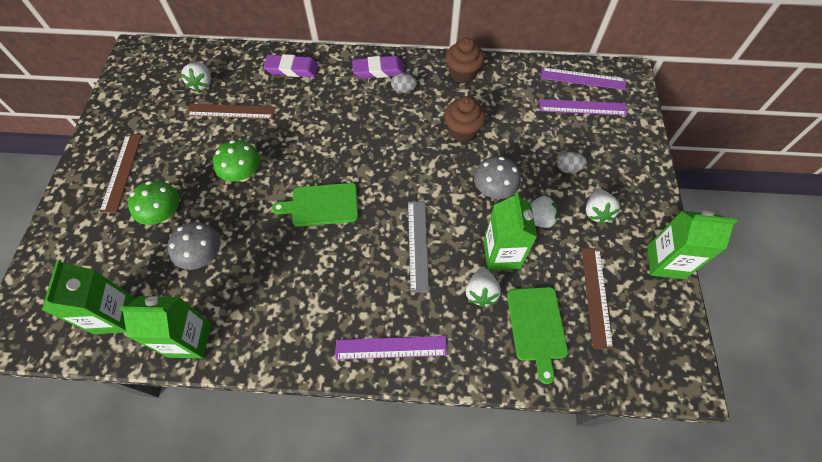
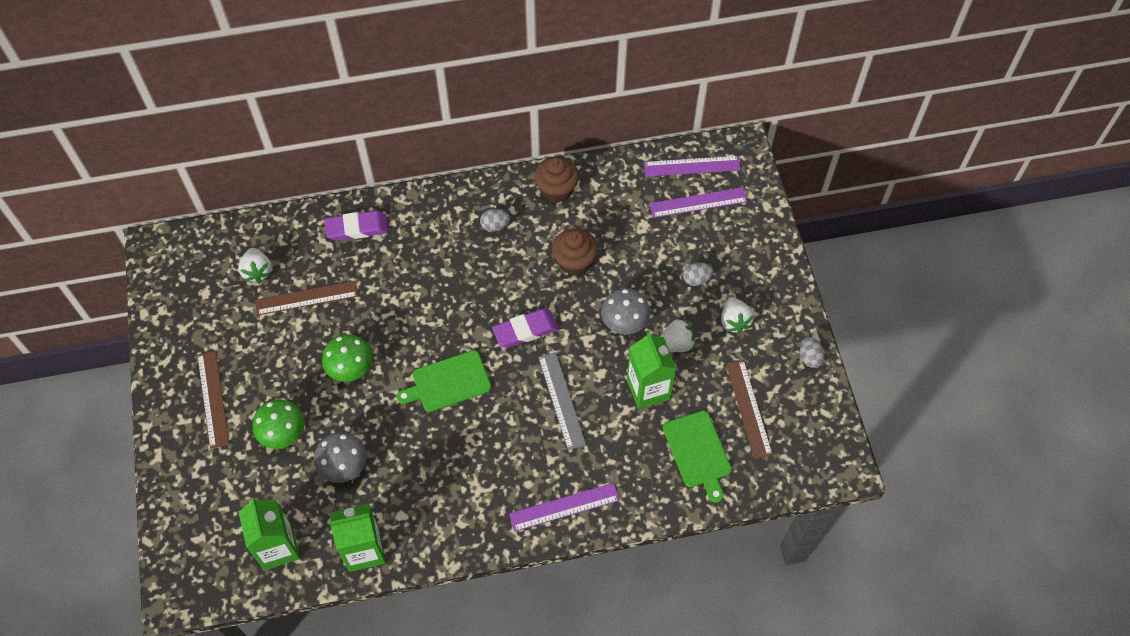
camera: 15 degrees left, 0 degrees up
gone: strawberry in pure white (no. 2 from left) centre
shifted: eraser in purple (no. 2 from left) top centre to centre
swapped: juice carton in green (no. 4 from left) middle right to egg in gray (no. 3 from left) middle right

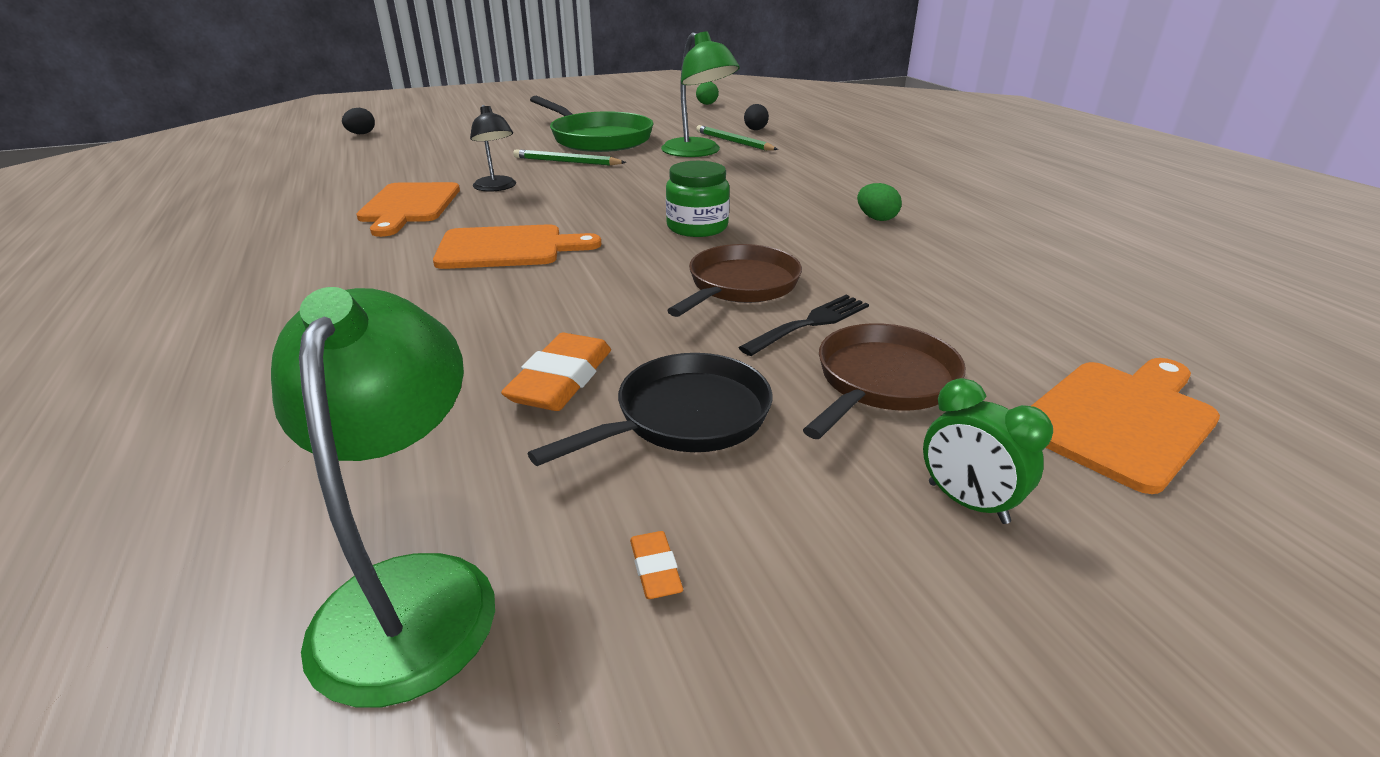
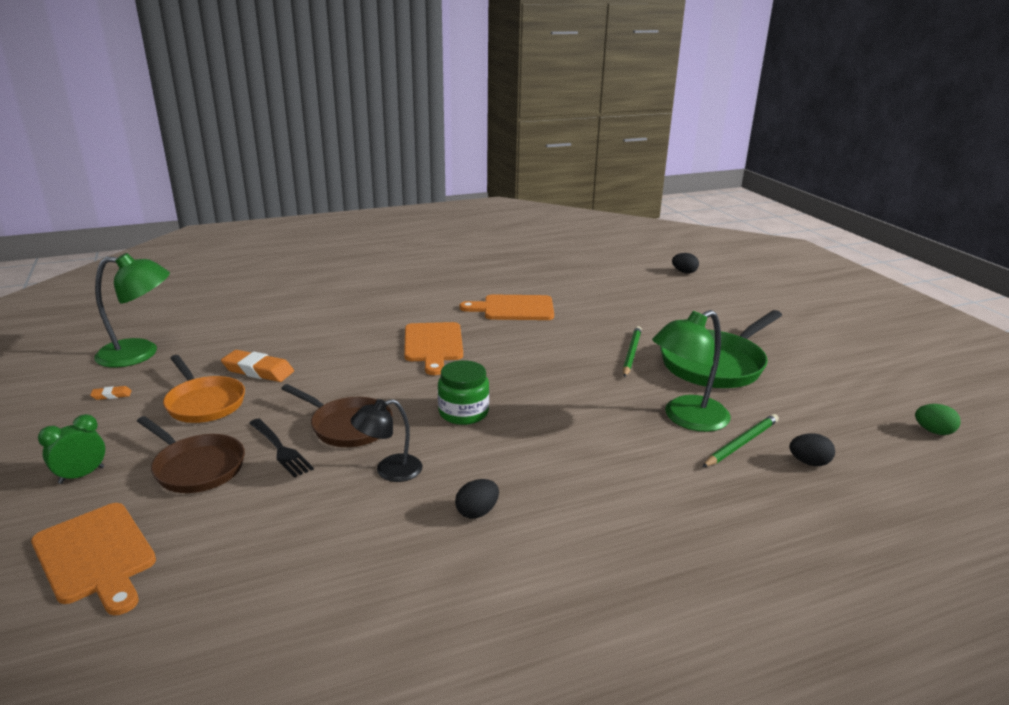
camera: 90 degrees right, 5 degrees down
shifted: desk lamp in jet-black top centre to centre
repainted: frying pan in jet-black centre to frying pan in orange-coloured middle left; egg in green (no. 2 from left) top centre to egg in jet-black (no. 1 from left) bottom centre

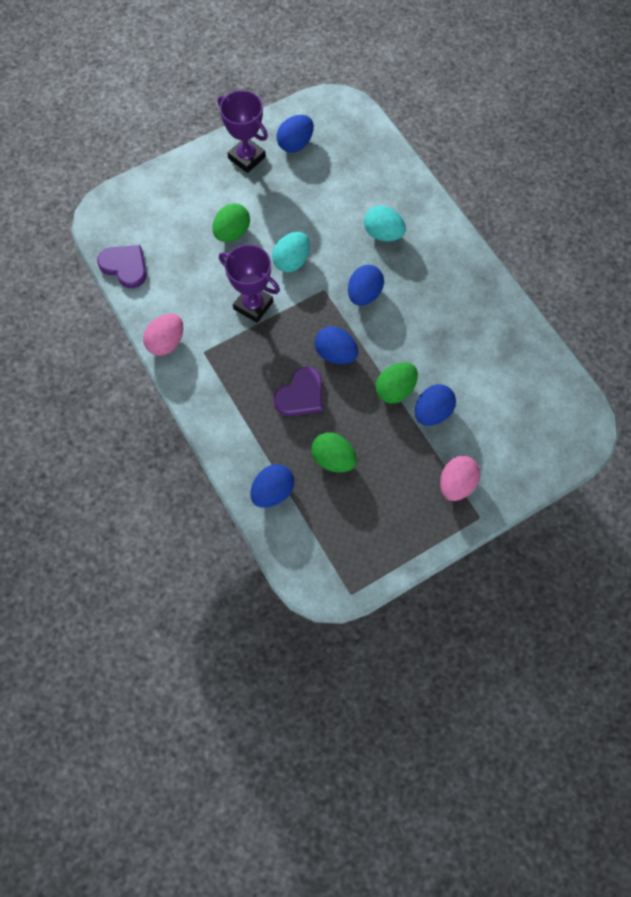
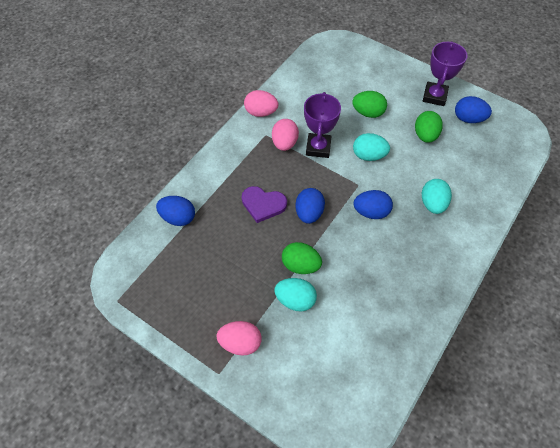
camera: 65 degrees right, 10 degrees down
gone: heart in purple (no. 1 from left) top left
new: egg in pink (no. 3 from left) top centre
shifted: egg in green (no. 2 from left in the first image) centre to egg in green (no. 3 from left) top right
repainted: egg in blue (no. 5 from left) middle right to egg in teal (no. 1 from left) centre

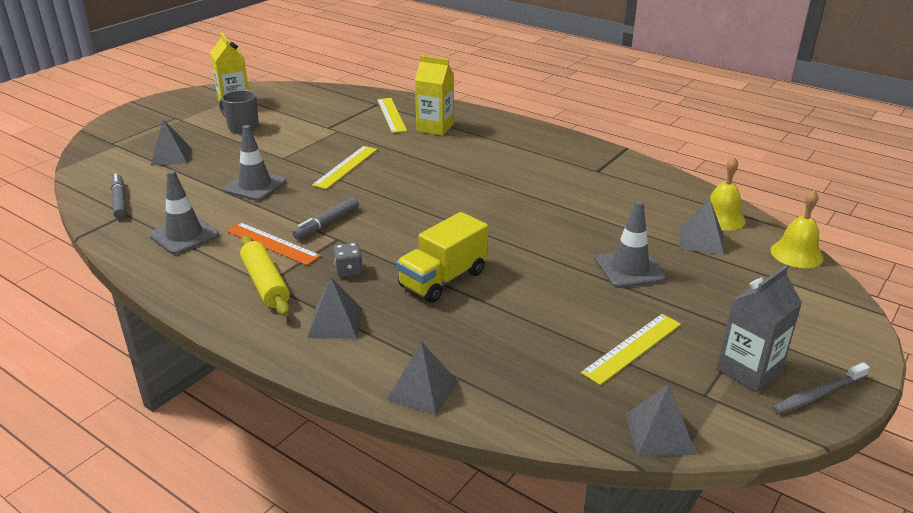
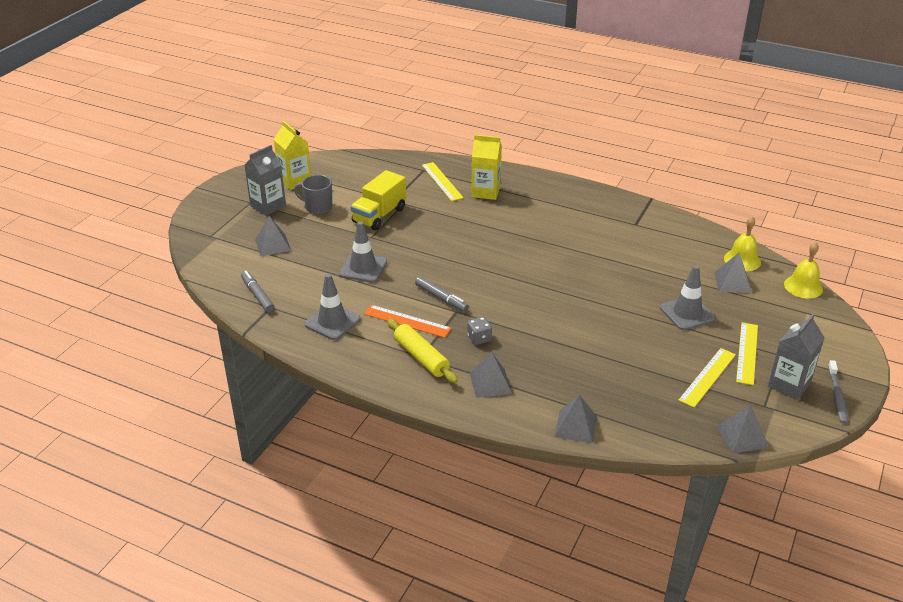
camera: 10 degrees left, 5 degrees up
new: juice carton in gray (no. 1 from left) top left
shifted: truck in yellow centre to top centre; straightedge in yellow (no. 1 from left in the first image) top centre to straightedge in yellow (no. 3 from left) middle right
rotated: marker in gray (no. 2 from left) centre = centre 75 degrees counterclockwise; dental brush in gray bottom right = middle right 45 degrees counterclockwise

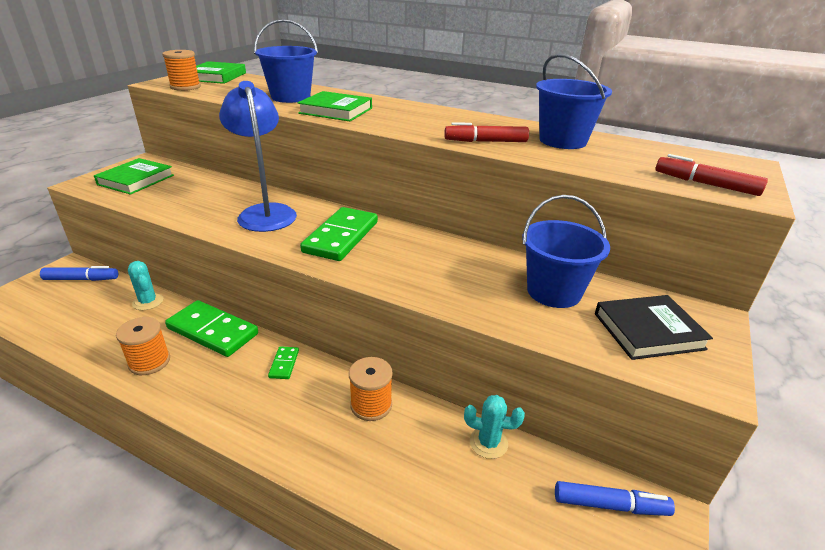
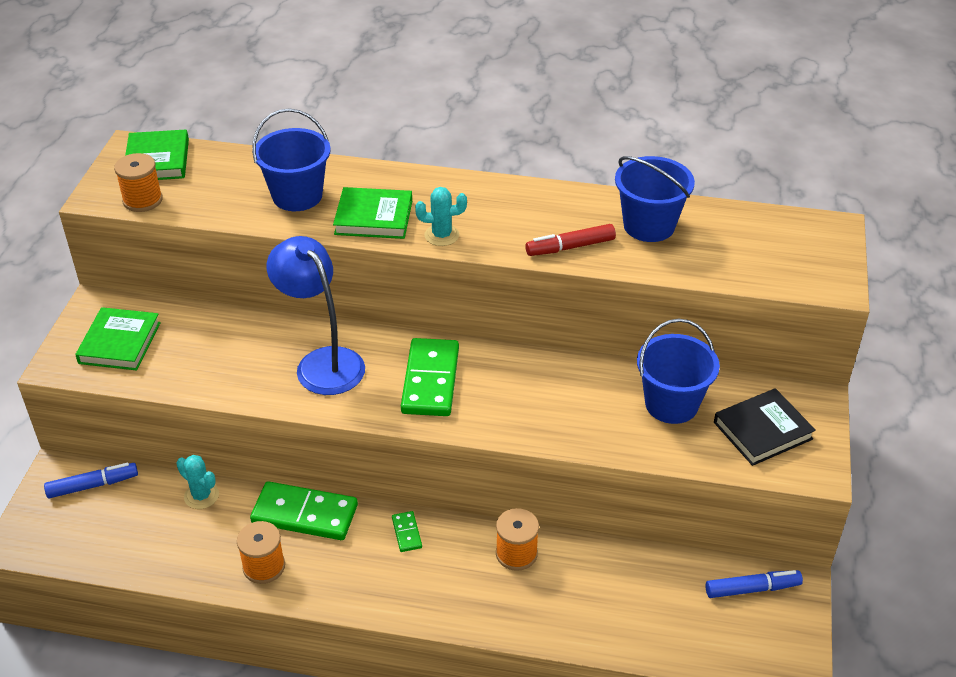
camera: 15 degrees left, 10 degrees up
gone: marker in scarlet (no. 2 from left) top right
shifted: saguaro cactus in teal (no. 2 from left) bottom centre to top centre

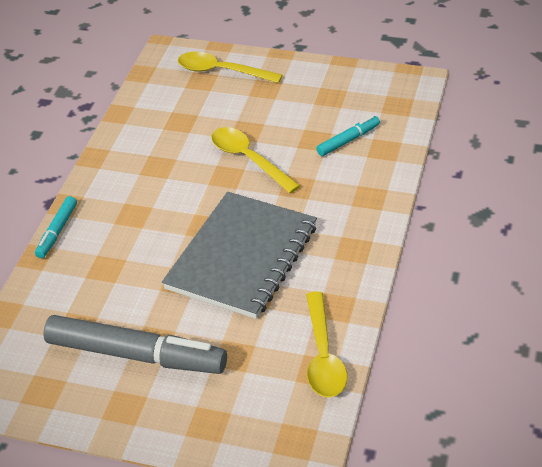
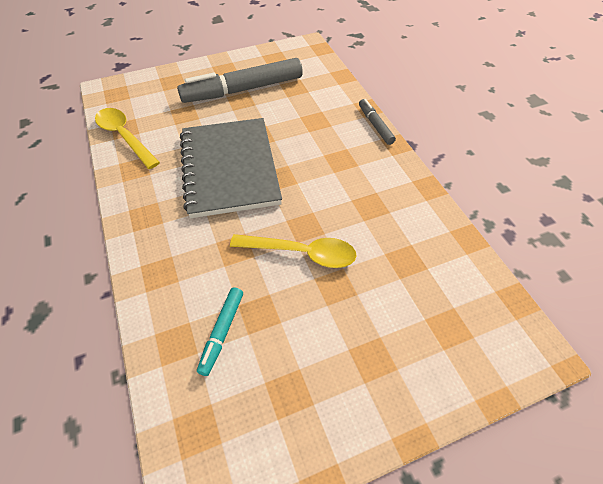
camera: 140 degrees right, 10 degrees up
gone: spoon in yellow (no. 1 from left) top centre
repainted: marker in teal (no. 1 from left) middle left to marker in gray (no. 2 from left) top centre

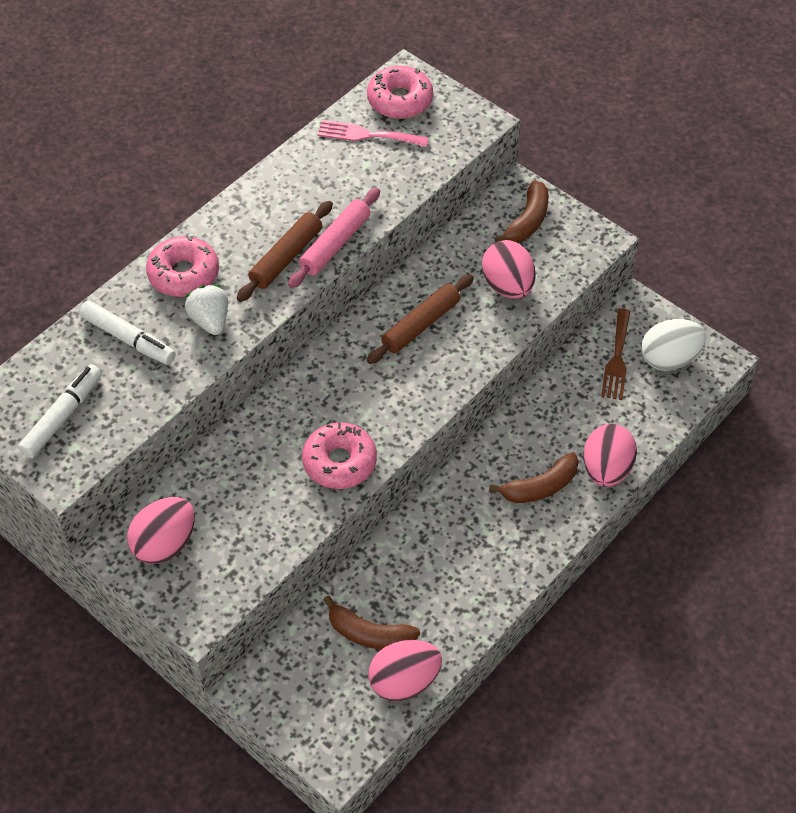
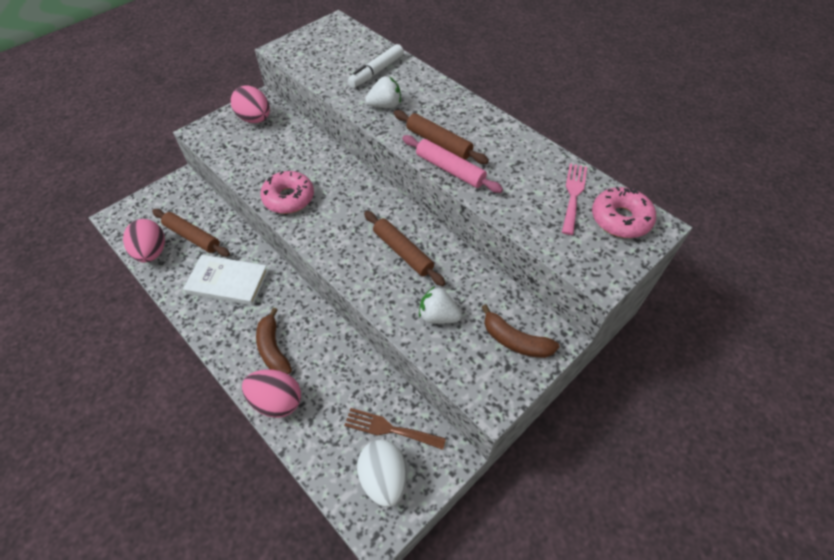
camera: 95 degrees right, 0 degrees up
gone: marker in pure white (no. 1 from left) middle left; donut in pink (no. 1 from left) top left
new: hardback in pure white middle left
swapped: toy banana in russet (no. 1 from left) bottom centre to dough roller in russet (no. 1 from left) middle left; egg in pink (no. 3 from left) top centre to strawberry in pure white (no. 2 from left) centre

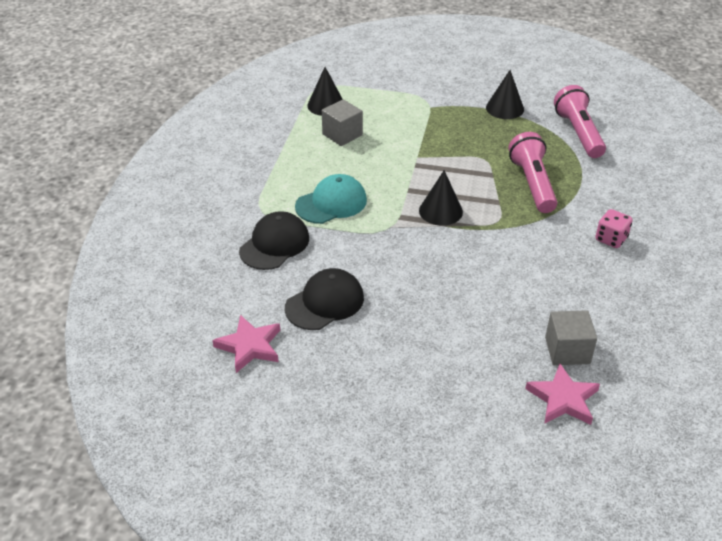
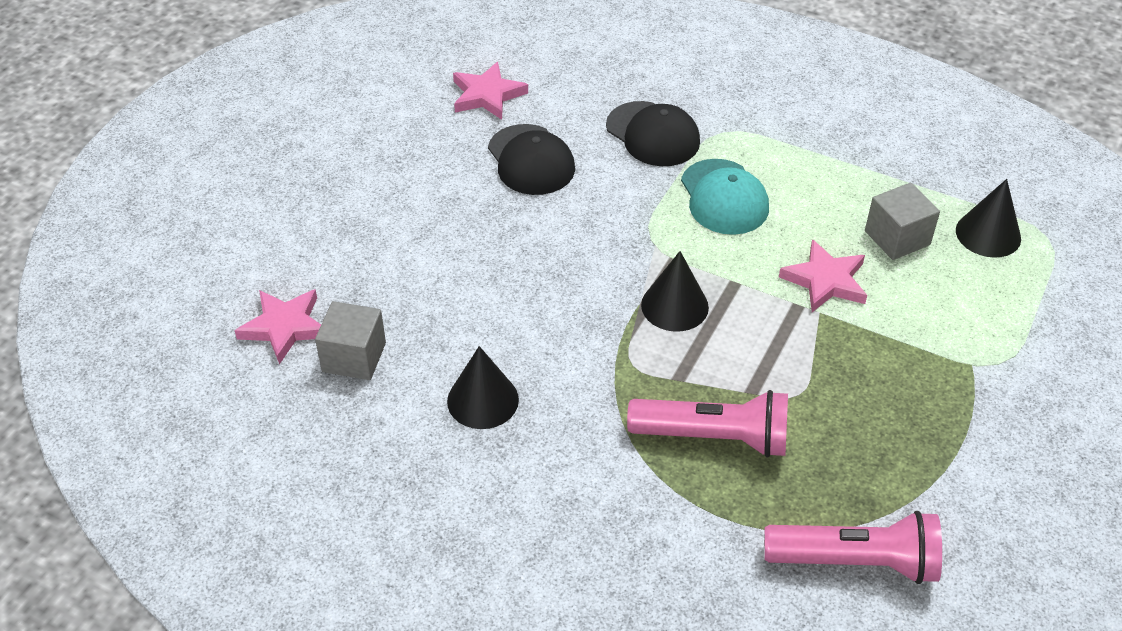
camera: 105 degrees right, 5 degrees up
gone: die in pink middle right
new: star in pink (no. 3 from left) middle right
shifted: cone shape in jet-black (no. 3 from left in the first image) top right to cone shape in jet-black (no. 1 from left) centre

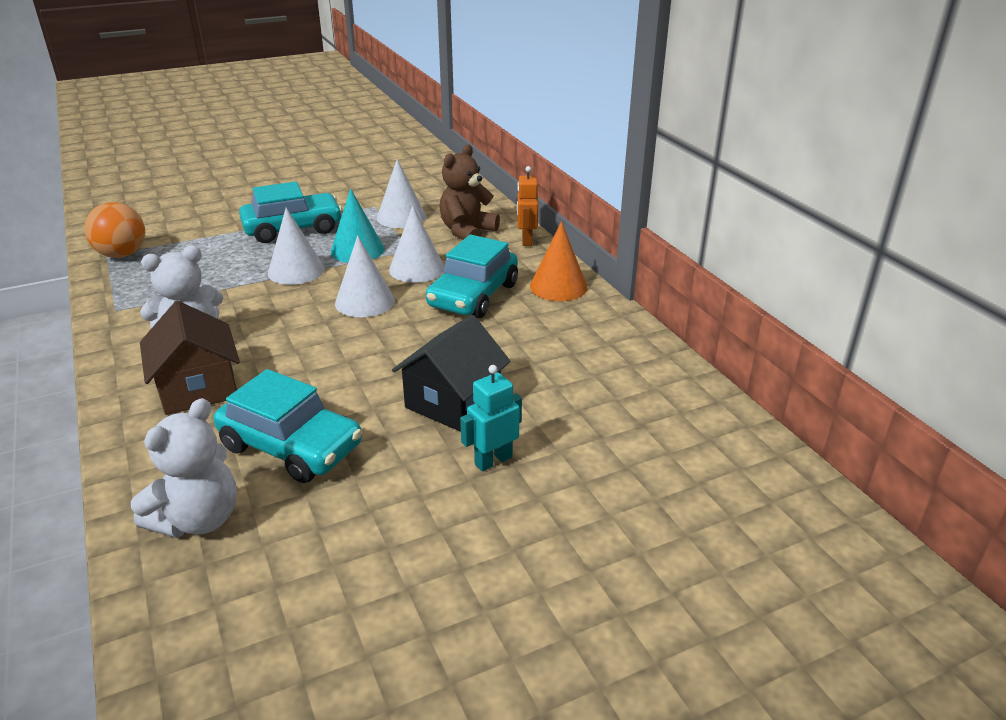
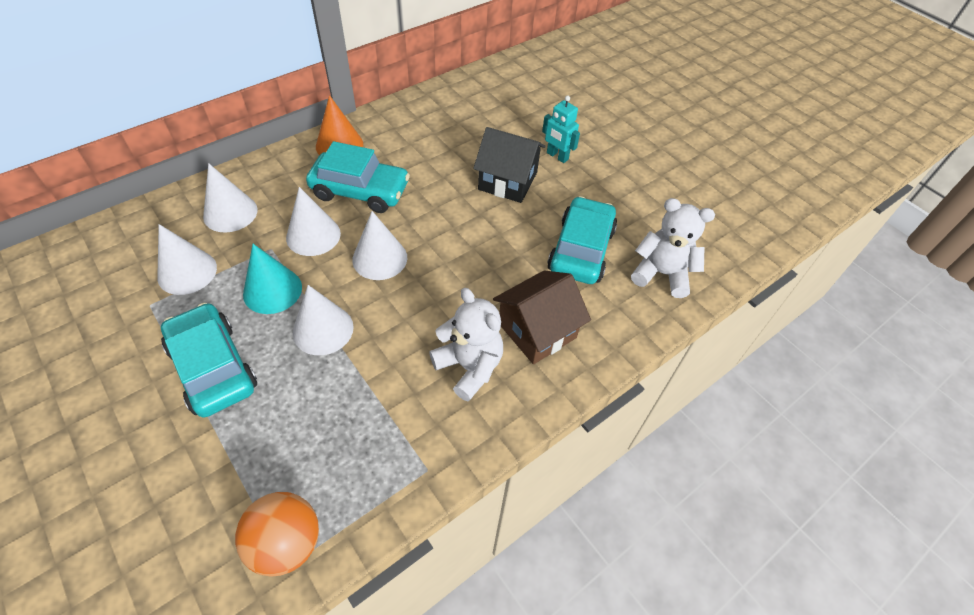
camera: 105 degrees left, 20 degrees up
gone: toy robot in orange-coloured top centre
swapped: teddy in russet top centre to cone shape in pure white (no. 2 from left) top left

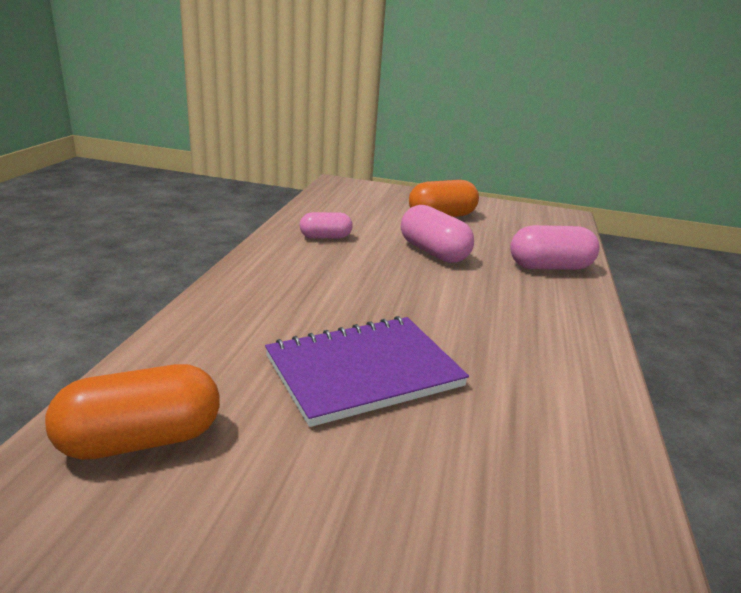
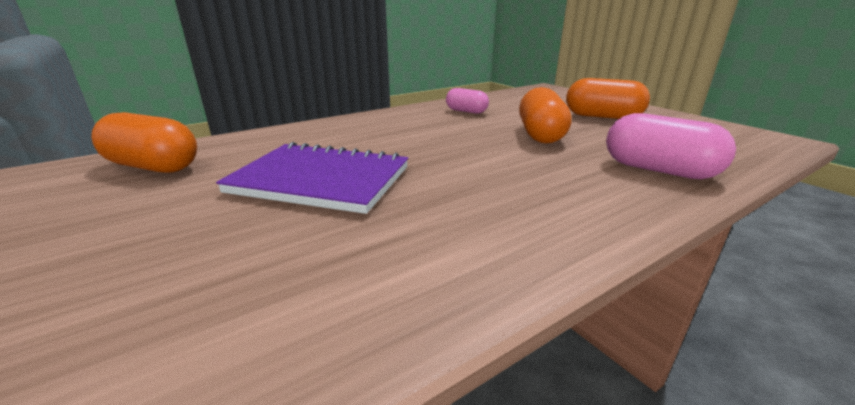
camera: 45 degrees right, 0 degrees up
repainted: pill in pink (no. 2 from left) centre to pill in orange-coloured (no. 2 from left) top centre

